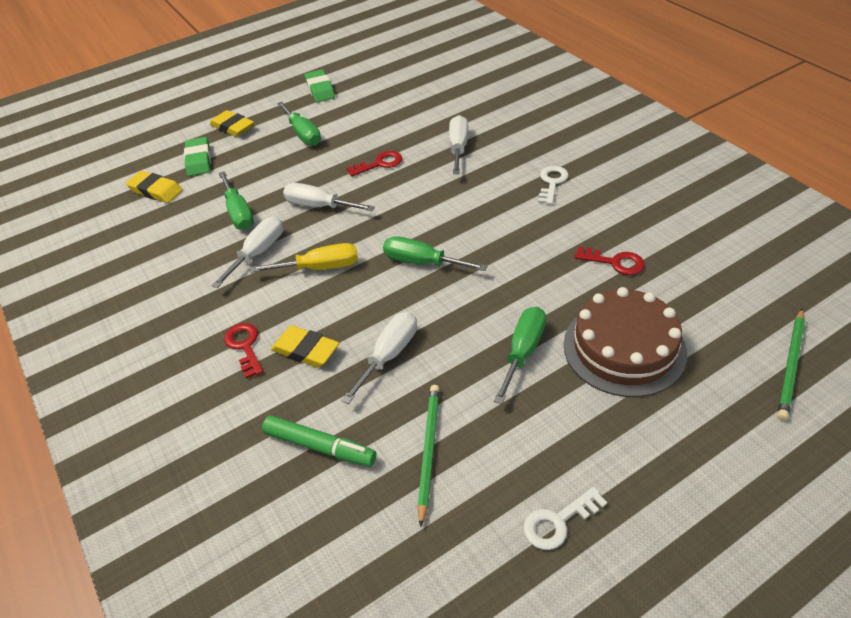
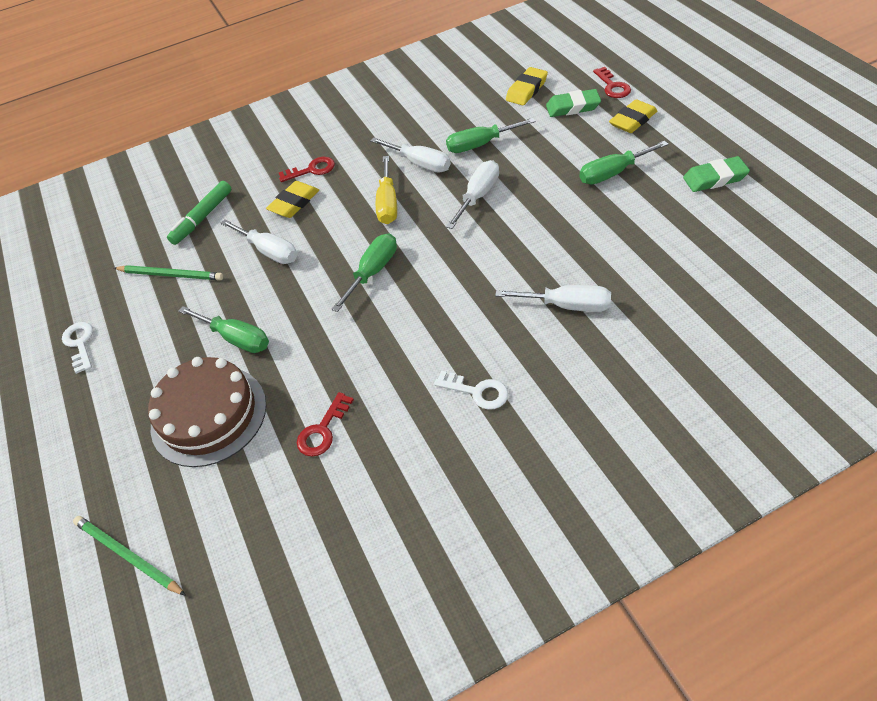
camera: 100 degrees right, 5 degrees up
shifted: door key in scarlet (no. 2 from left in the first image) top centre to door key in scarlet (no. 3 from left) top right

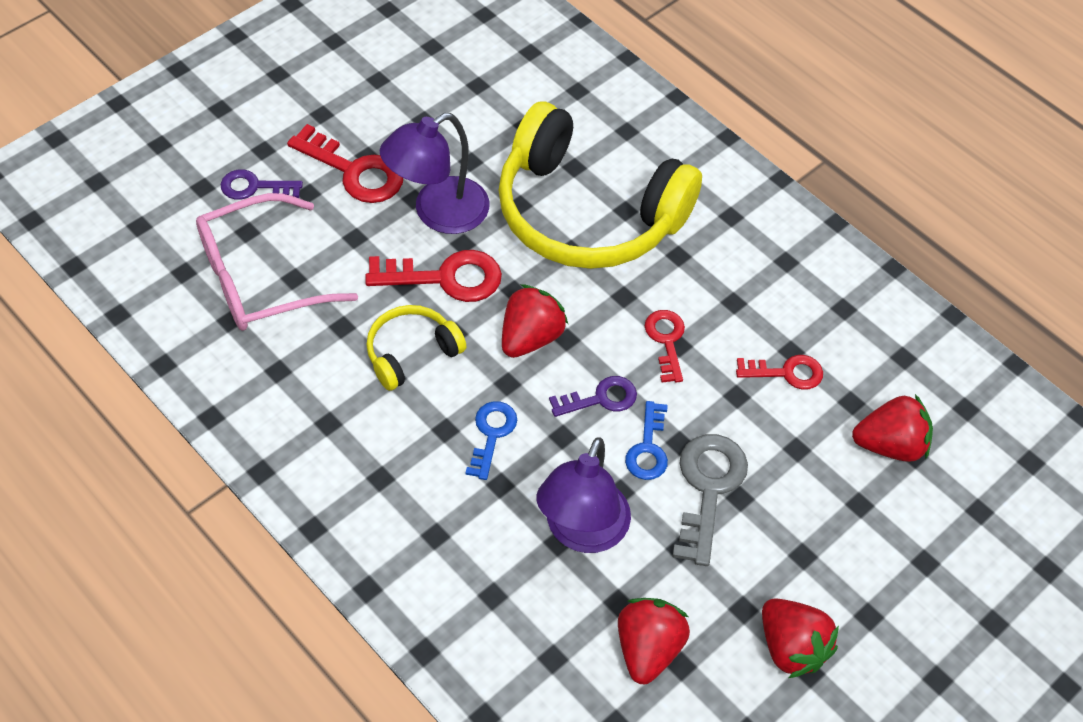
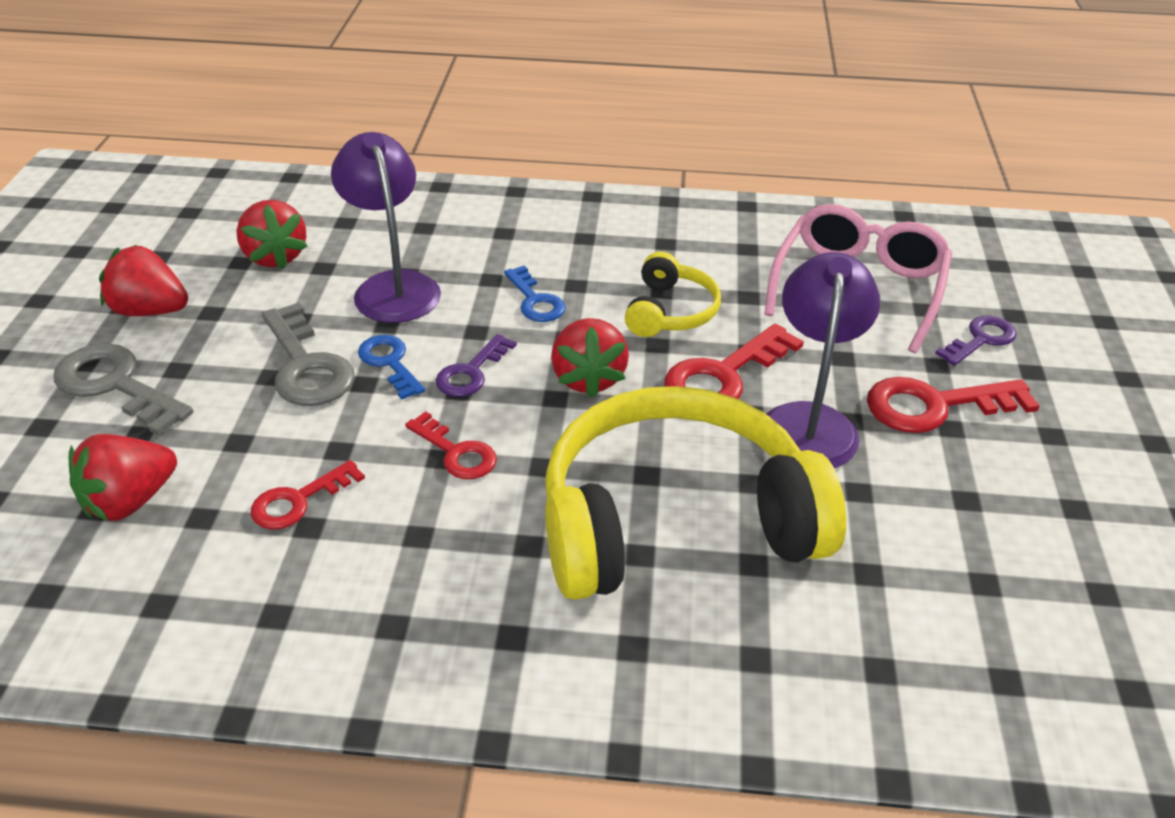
camera: 140 degrees right, 15 degrees down
new: door key in gray (no. 1 from left) middle left

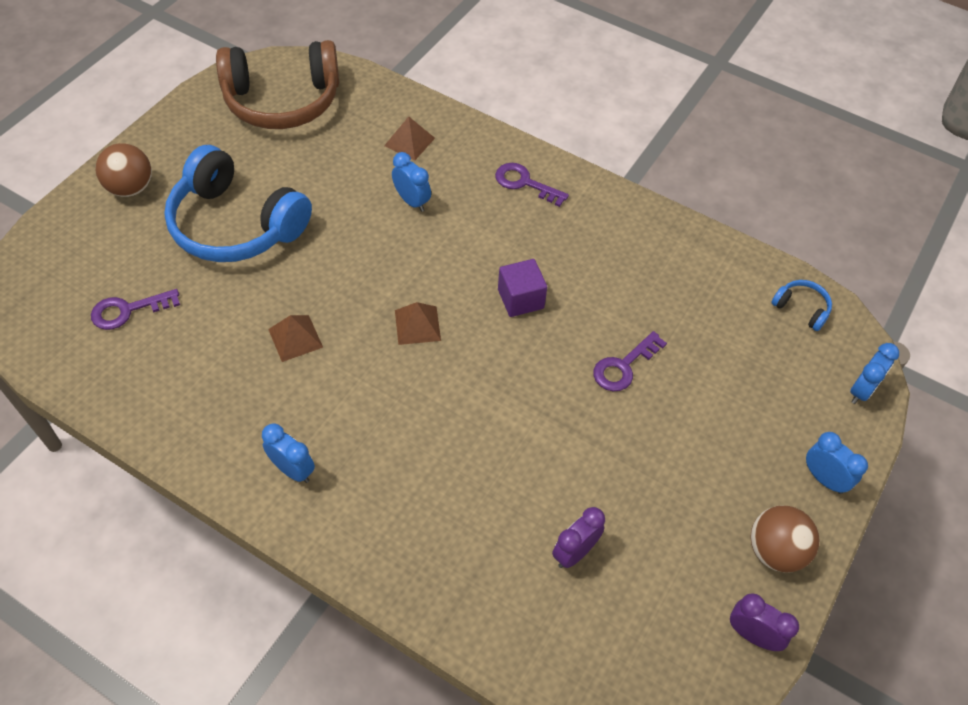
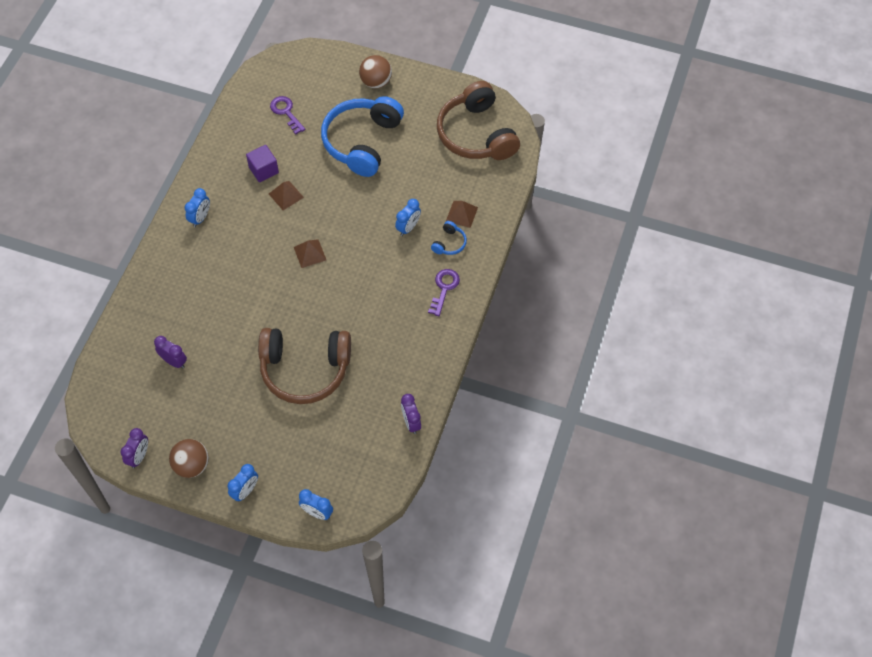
camera: 80 degrees right, 5 degrees up
new: clock in purple (no. 3 from left) centre
shifted: block in purple centre to top left; headphones in blue (no. 2 from left) middle right to centre
swapped: door key in purple (no. 3 from left) centre to headphones in russet (no. 1 from left) centre

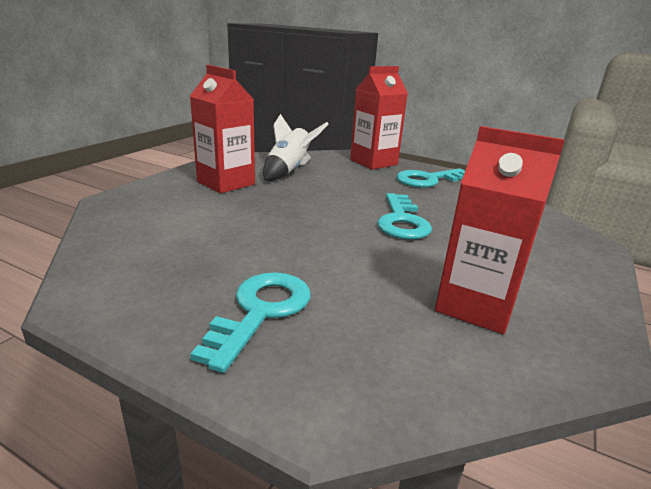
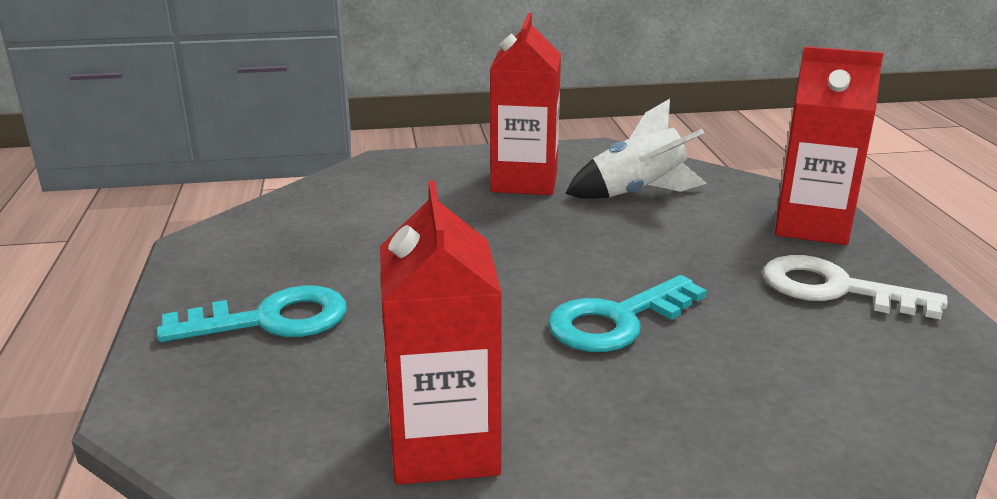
camera: 55 degrees right, 0 degrees up
repainted: door key in teal (no. 3 from left) centre to door key in pure white middle right

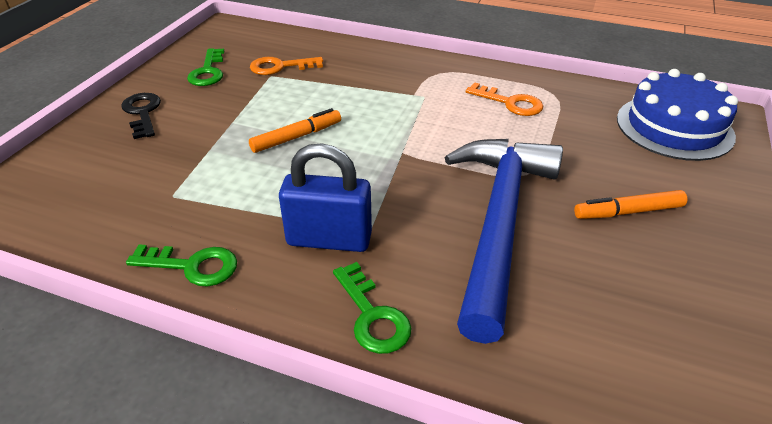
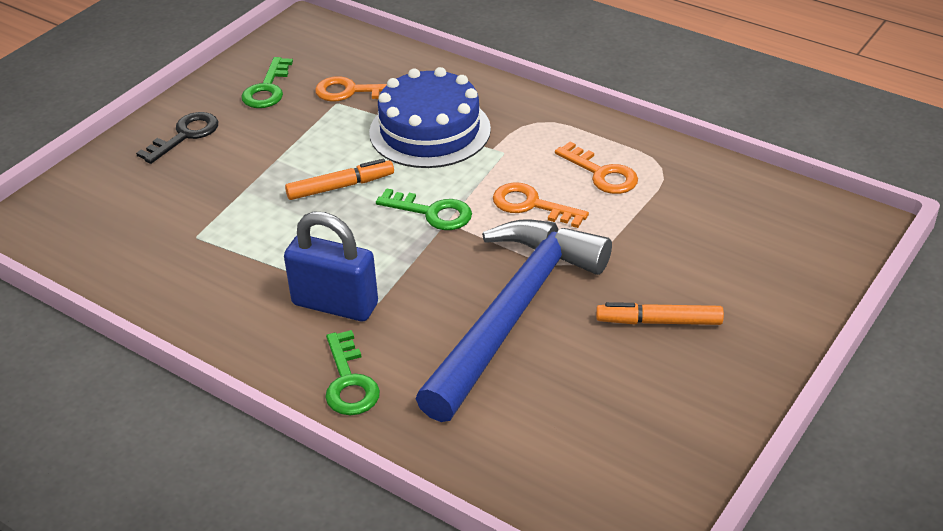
camera: 15 degrees right, 0 degrees up
new: door key in orange-coloured (no. 2 from left) centre
shifted: layer cake in blue top right to top centre; door key in green (no. 1 from left in the first image) middle left to door key in green (no. 3 from left) centre
rotated: door key in jet-black top left = top left 45 degrees clockwise

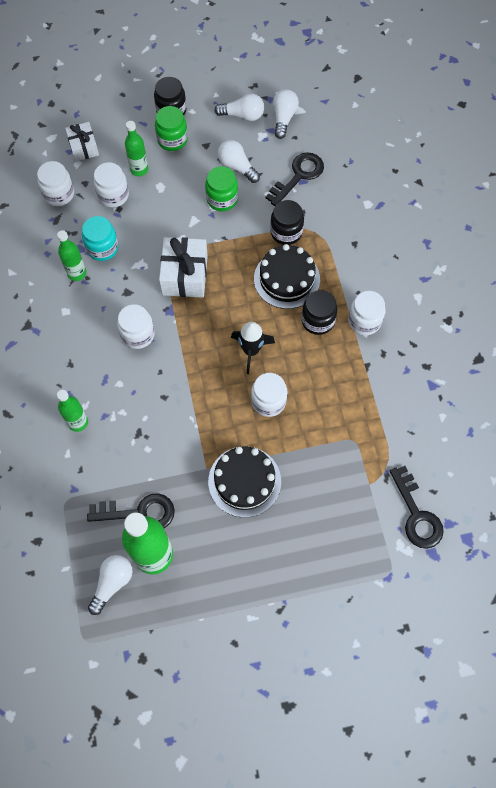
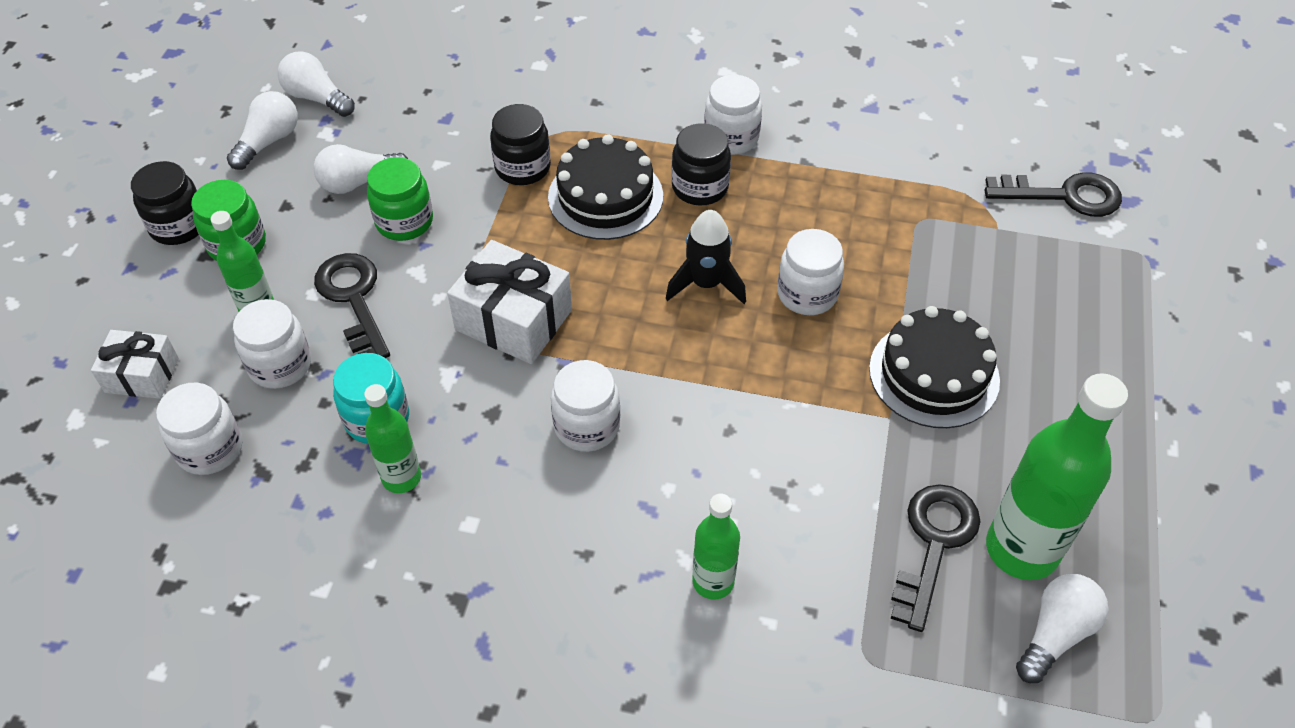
camera: 65 degrees left, 15 degrees down
shifted: door key in jet-black (no. 2 from left in the first image) top centre to door key in jet-black (no. 1 from left) middle left
rotated: light bulb in pure white (no. 1 from left in the first image) bottom left = bottom right 75 degrees clockwise

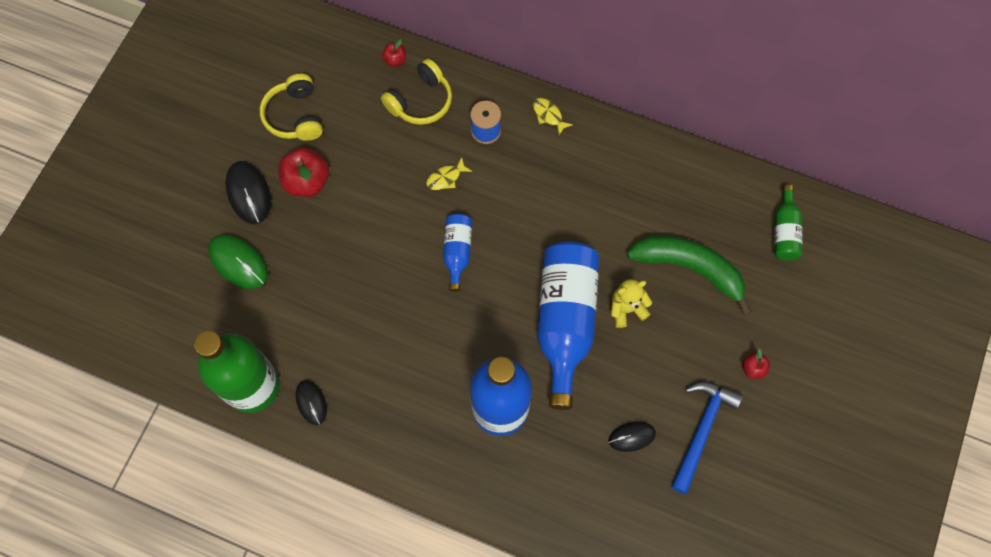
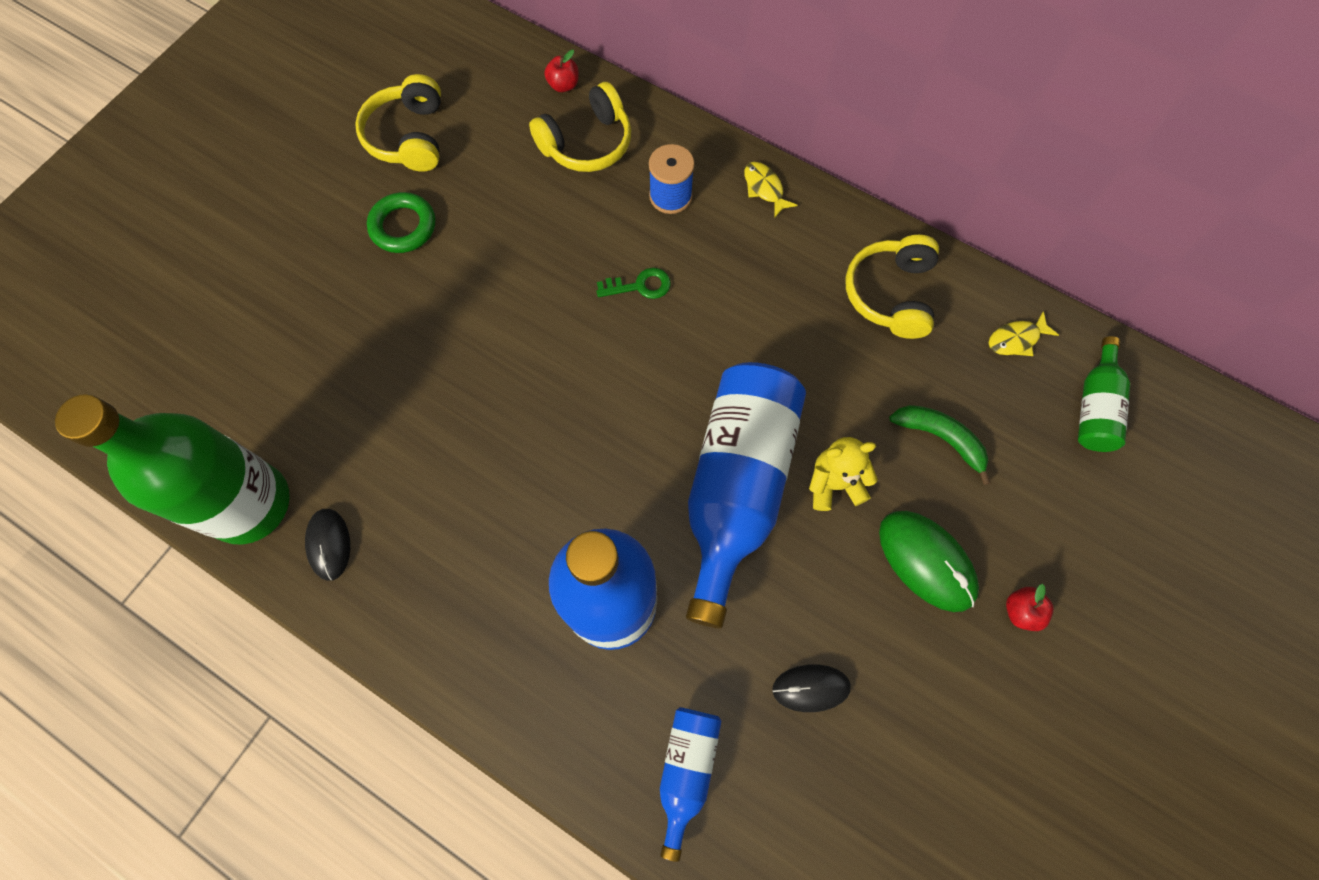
camera: 10 degrees right, 0 degrees up
gone: computer mouse in jet-black (no. 1 from left) middle left; carpenter's hammer in blue bottom right
new: door key in green top centre; headphones in yellow (no. 3 from left) top right
shifted: drink bottle in blue (no. 1 from left in the first image) centre to drink bottle in blue (no. 2 from left) bottom centre; computer mouse in green middle left to middle right; fish figure in yellow (no. 1 from left in the first image) top centre to fish figure in yellow (no. 2 from left) middle right
swapped: apple in scarlet (no. 1 from left) top left to ring in green top left
scaled: toy banana in green middle right = middle right x0.56

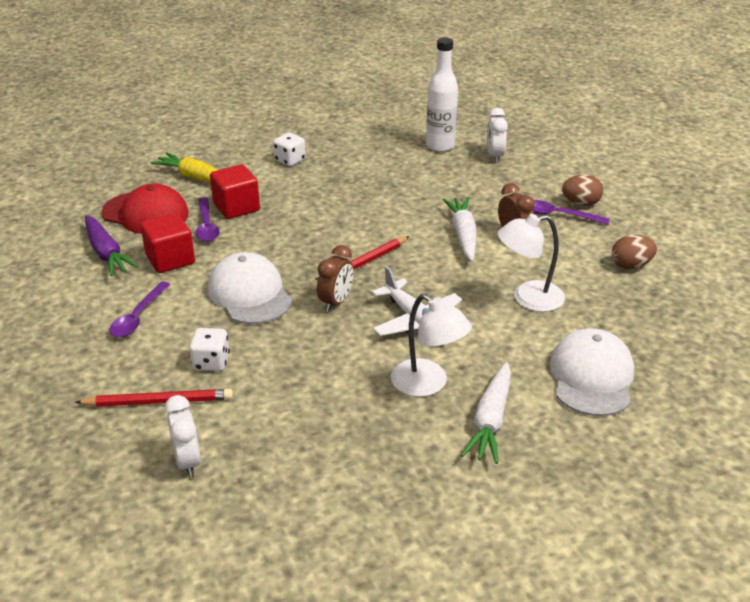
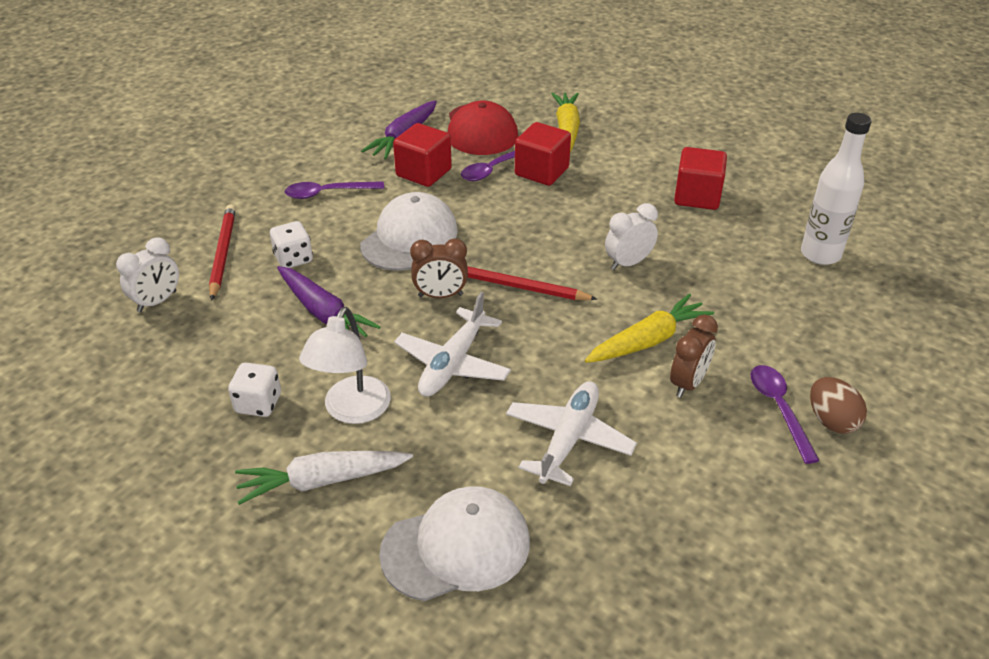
camera: 60 degrees right, 5 degrees up
gone: egg in russet (no. 2 from left) middle right
new: root vegetable in purple (no. 1 from left) middle left; block in scarlet (no. 3 from left) top right
shifted: die in pure white (no. 2 from left in the first image) top centre to die in pure white (no. 1 from left) middle left; clock in pure white (no. 2 from left) top centre to centre
swapped: desk lamp in pure white (no. 2 from left) middle right to plane in pure white (no. 2 from left) centre
repainted: root vegetable in pure white (no. 1 from left) centre to root vegetable in yellow (no. 2 from left) centre
rotated: wooden pencil in scarlet (no. 1 from left) middle left = middle left 150 degrees counterclockwise

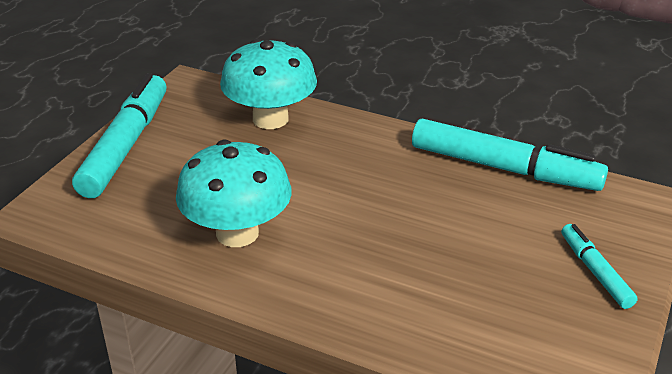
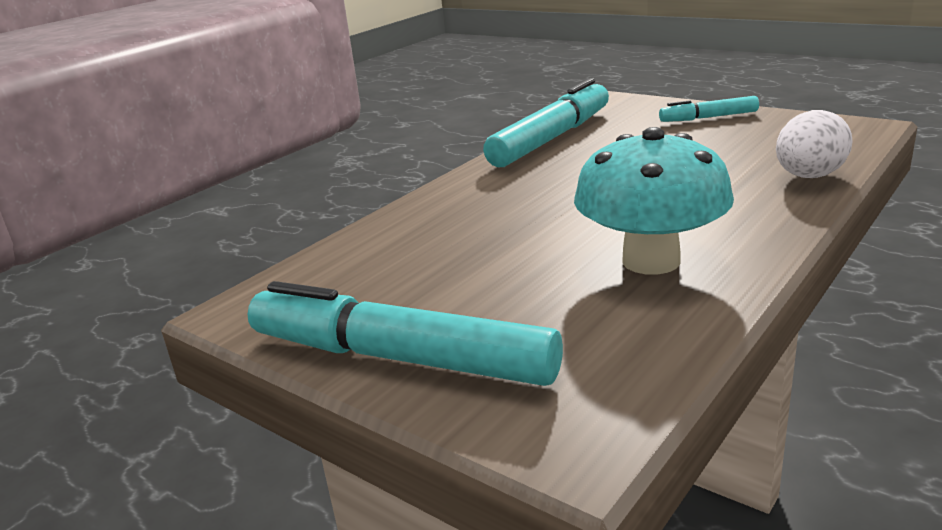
camera: 75 degrees left, 10 degrees down
gone: fungus in teal (no. 2 from left) top centre
new: egg in pure white top right

